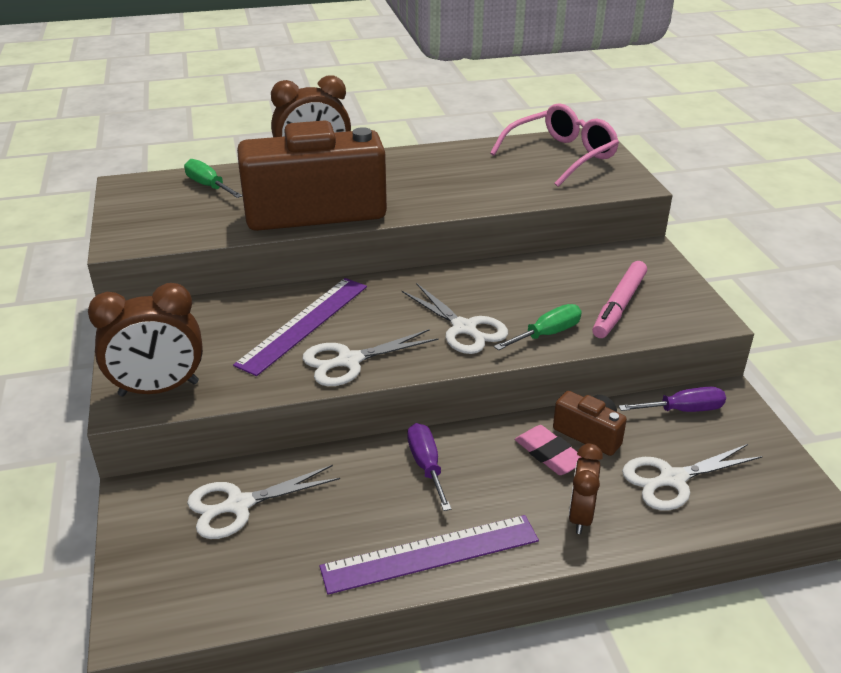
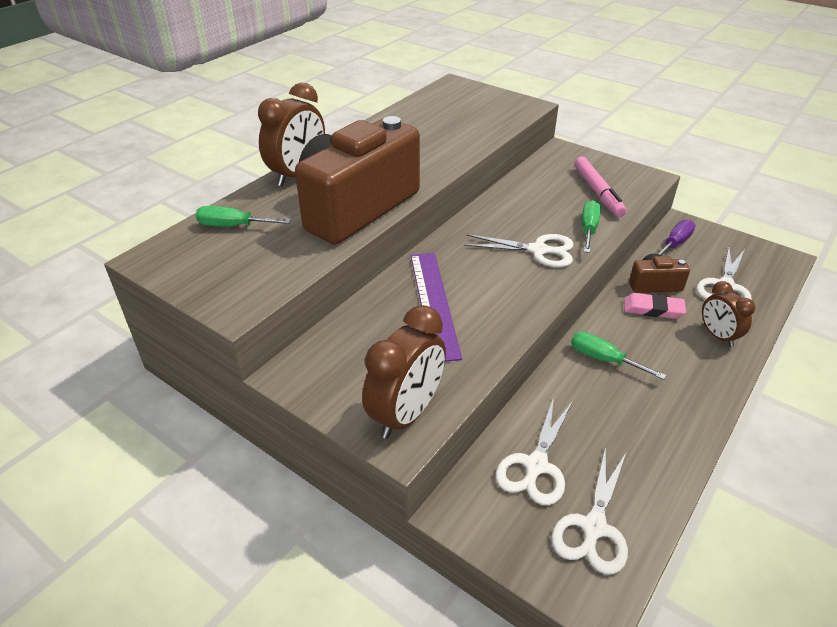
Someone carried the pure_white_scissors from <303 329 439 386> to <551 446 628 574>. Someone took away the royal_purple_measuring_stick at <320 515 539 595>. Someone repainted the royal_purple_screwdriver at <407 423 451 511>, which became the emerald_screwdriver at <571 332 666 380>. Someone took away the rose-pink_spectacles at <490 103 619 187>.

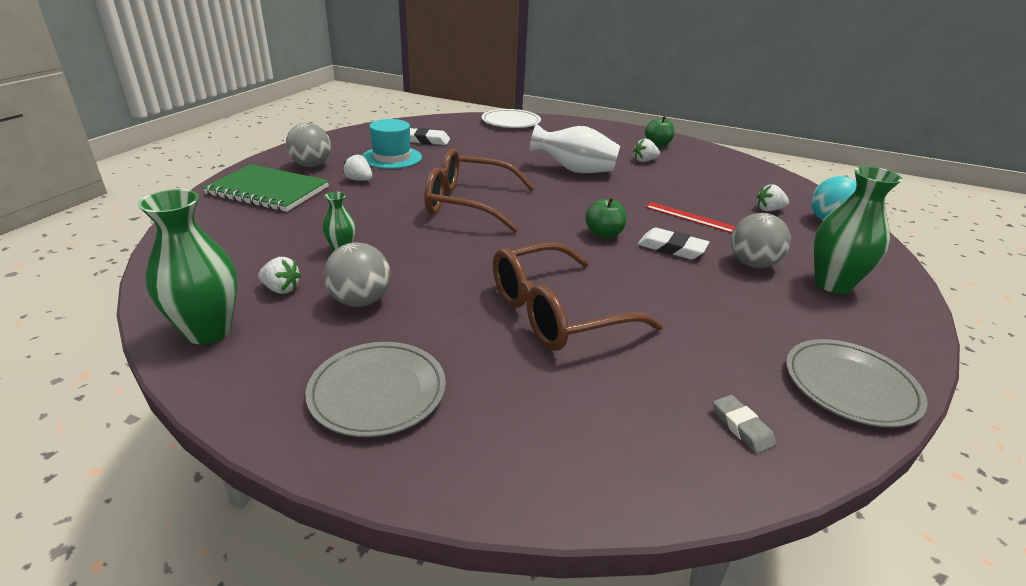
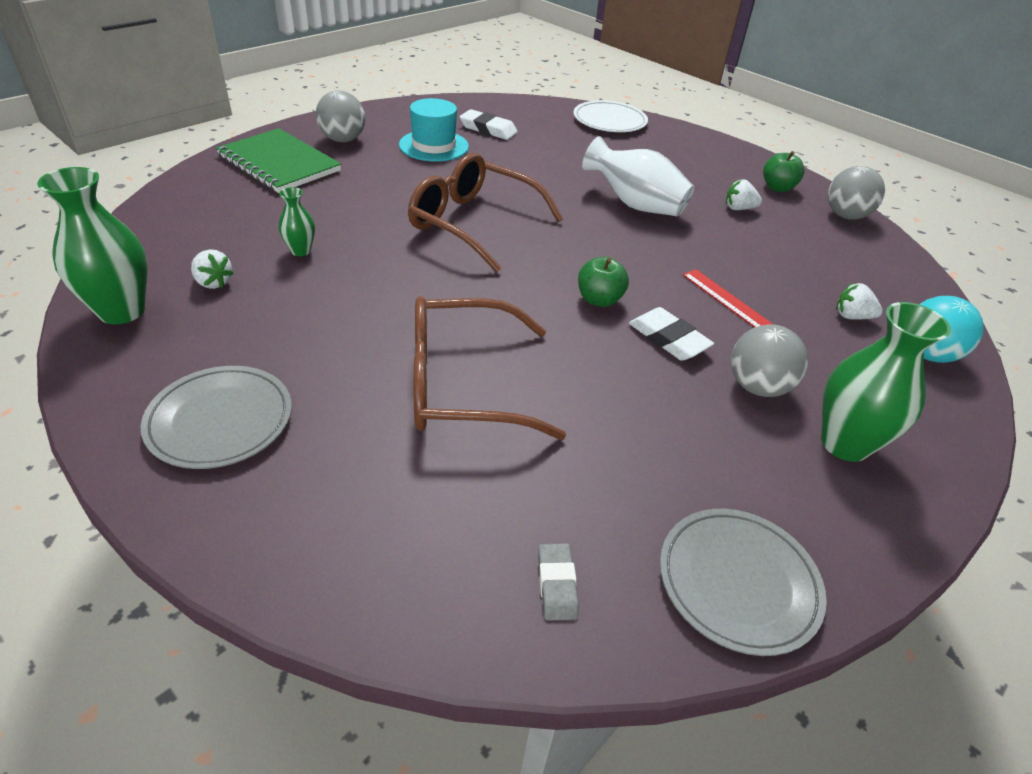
Someone carried the grey_sphere from <324 242 391 307> to <828 166 885 220>. Someone took away the pure_white_toy_strawberry at <343 154 372 181>.

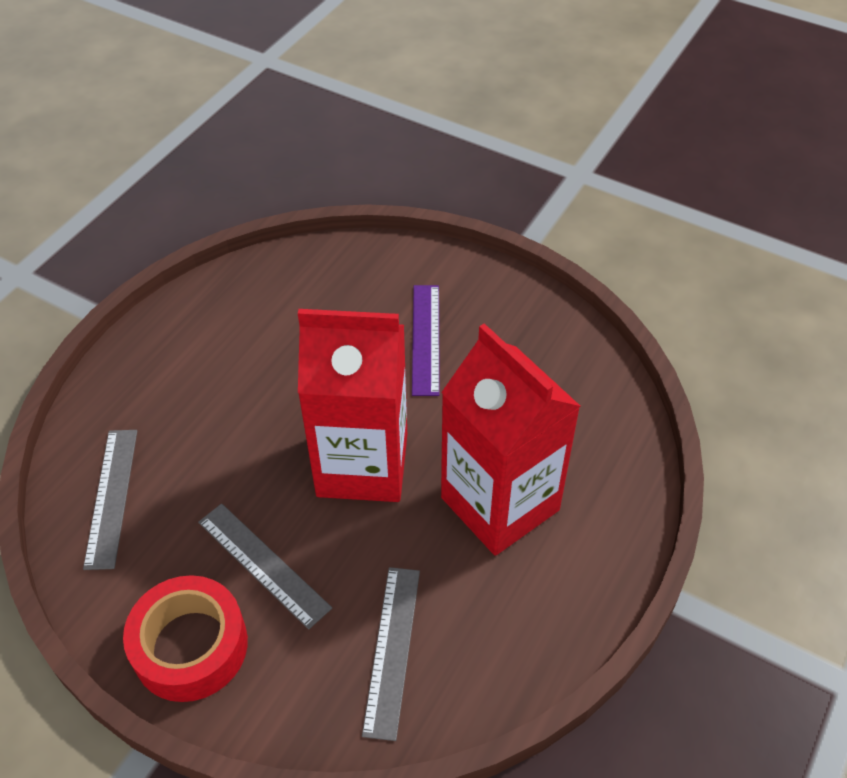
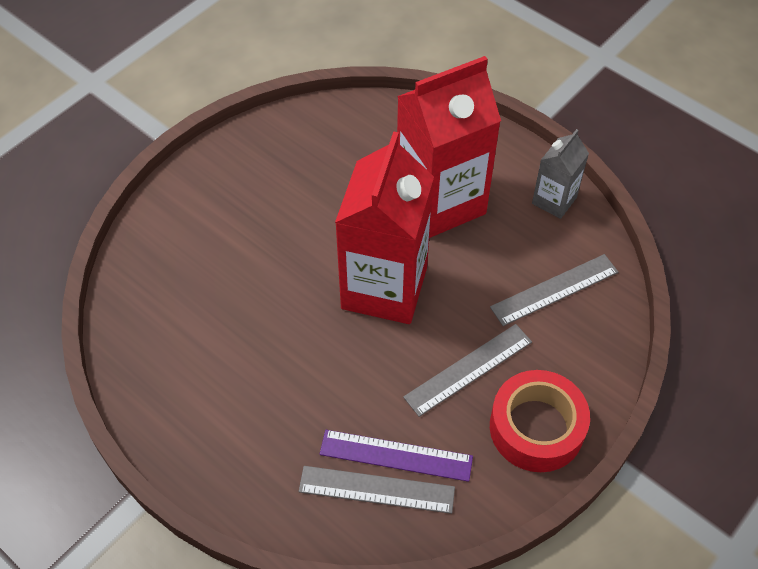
Someone rotated the grey_measuring_stick at <362 567 420 741> by 45 degrees counterclockwise. Someone carried the royal_purple_measuring_stick from <412 285 440 396> to <320 430 473 482>. Someone put down the grey_carton at <532 129 589 219>.

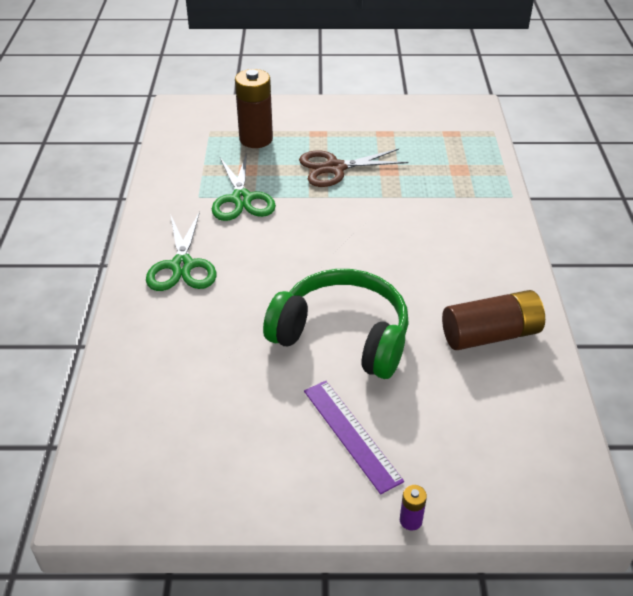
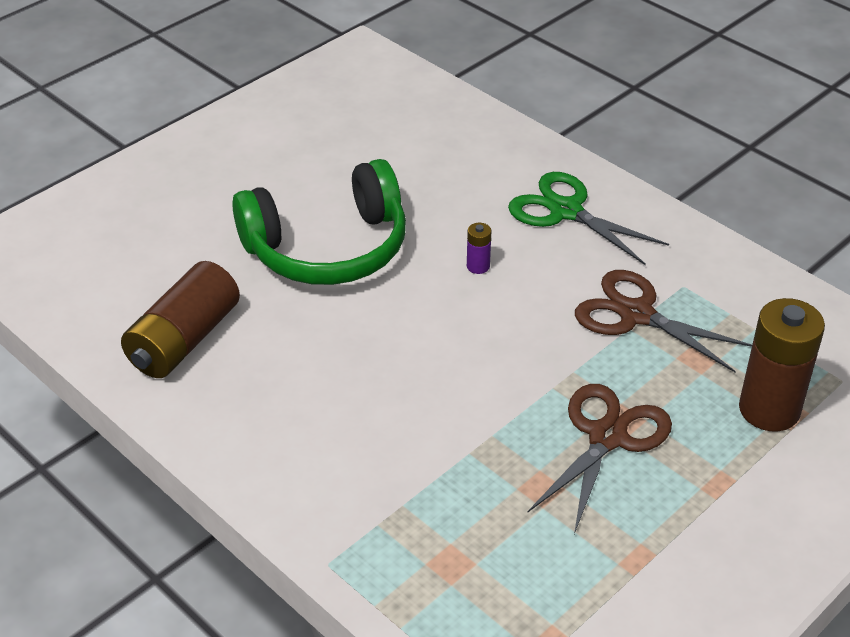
Someone repainted the emerald_scissors at <212 153 276 221>, which became the russet_scissors at <575 270 752 372>. Someone took away the royal_purple_measuring_stick at <304 381 404 494>. Someone carried the royal_purple_power_cell from <400 485 427 531> to <467 223 491 274>.

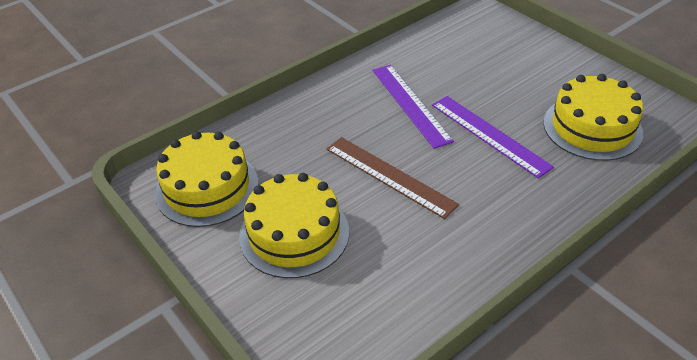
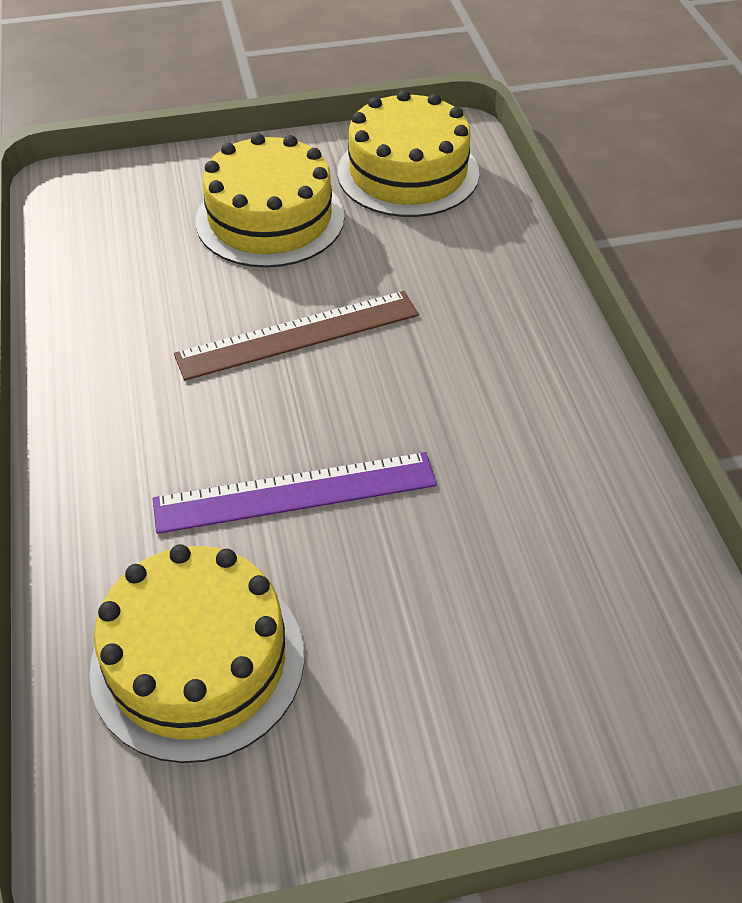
Someone took away the royal_purple_measuring_stick at <373 65 454 149>.

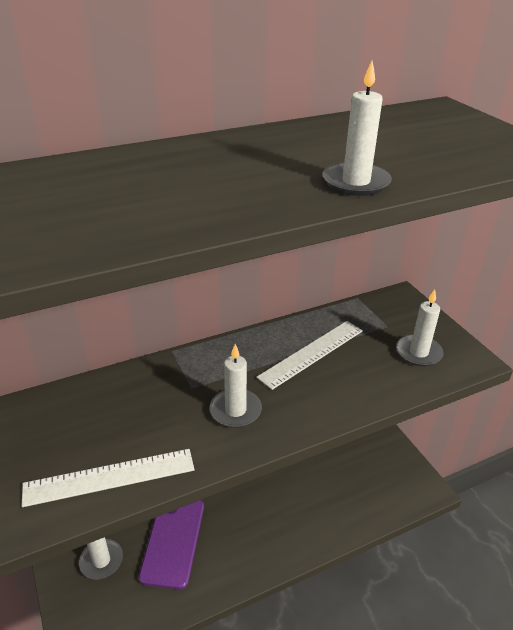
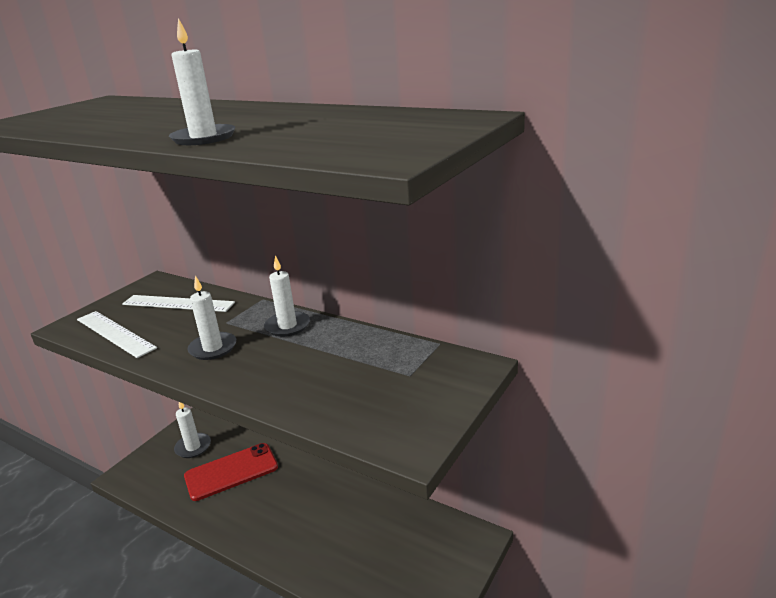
Someone repainted the royal_purple_mobile_phone at <139 500 204 589>, which became the scarlet_mobile_phone at <184 443 278 501>. Someone carried the pure_white_measuring_stick from <256 321 363 390> to <122 295 235 312>. Someone carried the pure_white_pillar_candle from <396 289 444 366> to <264 256 310 337>.

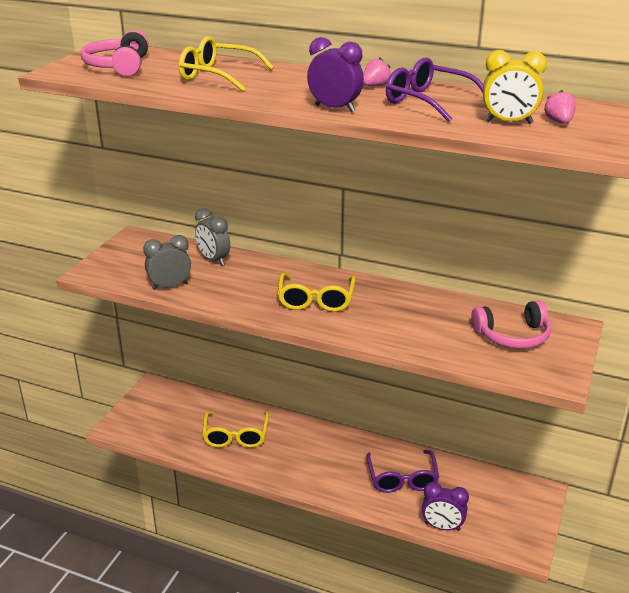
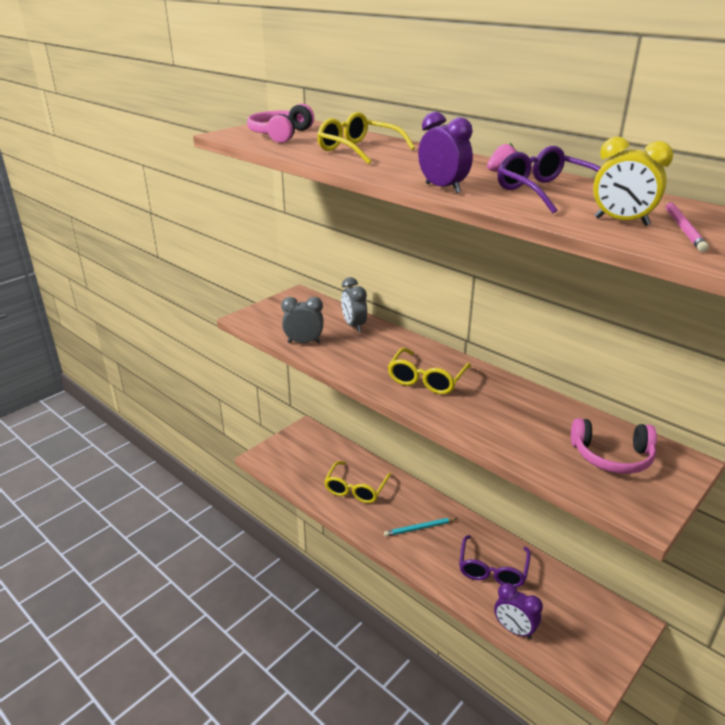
Someone swapped the rose-pink_toy_strawberry at <544 90 576 124> for the rose-pink_pencil at <665 201 709 252>. Someone put down the turquoise_pencil at <384 518 458 536>.

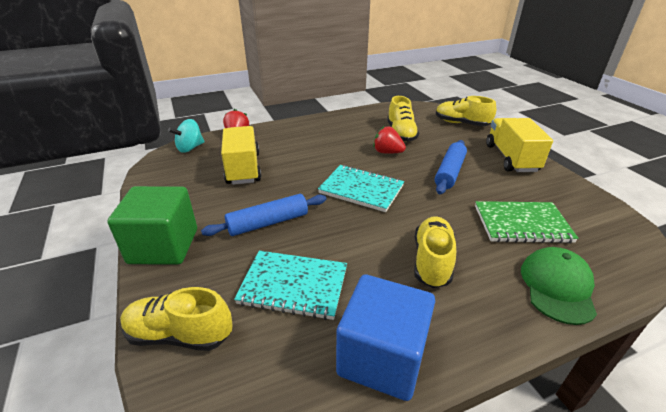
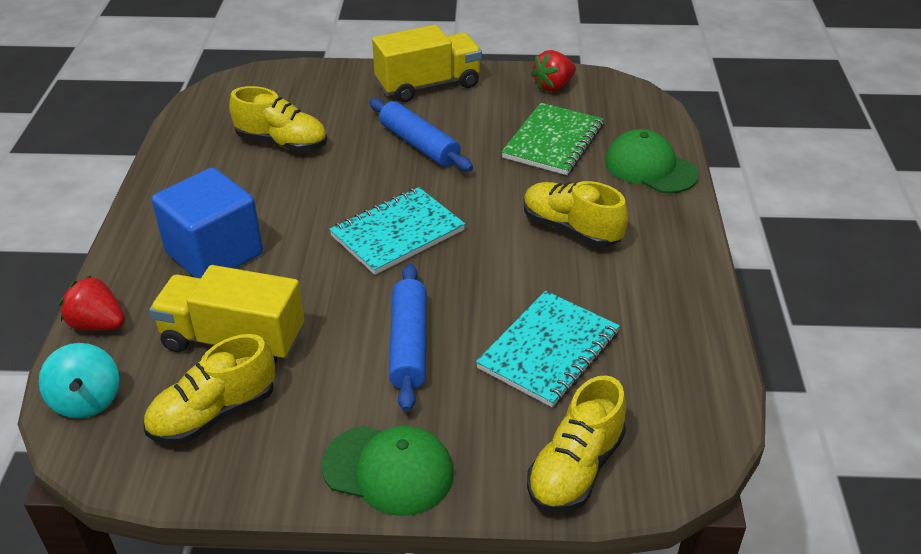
Someone swapped the emerald_block at <107 186 197 264> for the emerald_cap at <321 426 454 516>. Someone carried the cobalt_block from <336 274 435 401> to <151 167 263 278>. Someone carried the scarlet_toy_strawberry from <373 126 406 154> to <531 50 576 91>. Someone carried the yellow_lace-up_shoe from <436 96 496 126> to <144 334 275 445>. Someone rotated the yellow_lorry at <486 118 553 172> by 135 degrees clockwise.

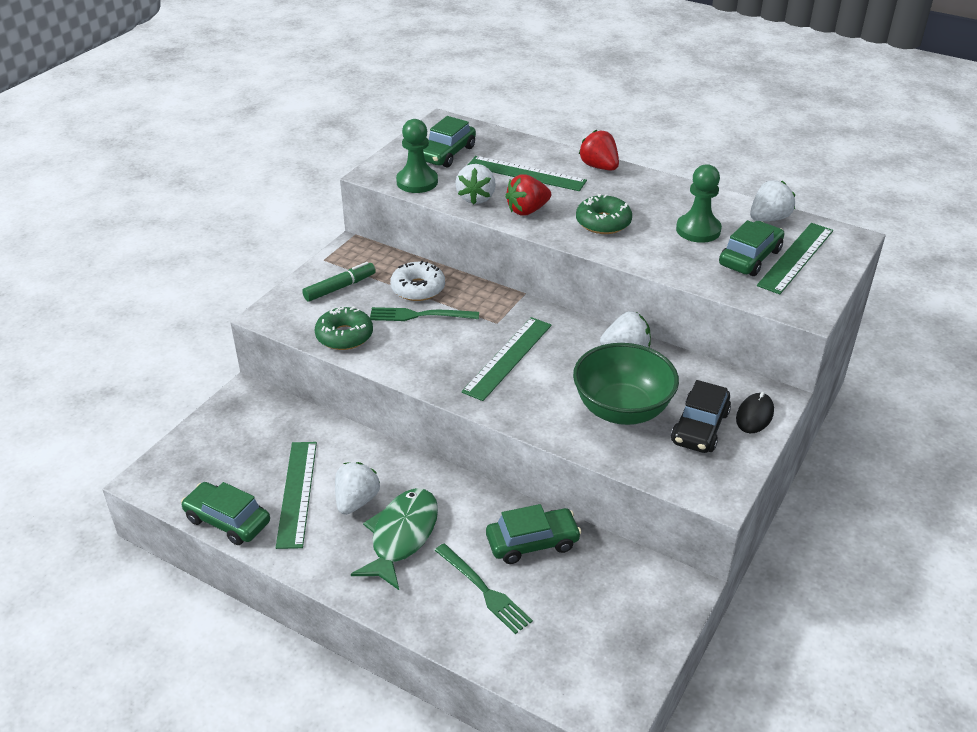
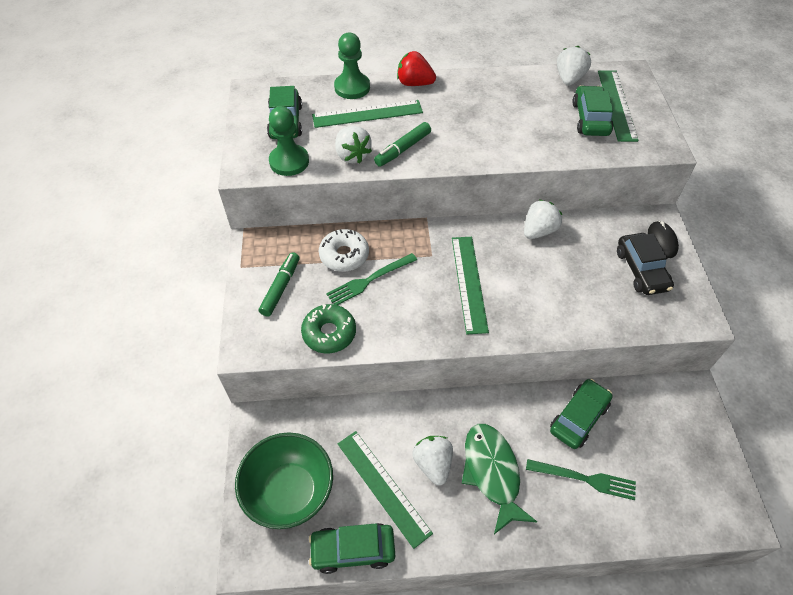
Someone swapped the scarlet_toy_strawberry at <505 174 551 216> for the emerald_felt_pen at <374 122 431 167>. Someone carried the emerald_serving_bowl from <573 343 679 425> to <235 432 333 529>. Someone took away the emerald_glazed_donut at <576 194 632 234>. Someone carried the emerald_pawn from <676 164 722 243> to <334 33 370 99>.

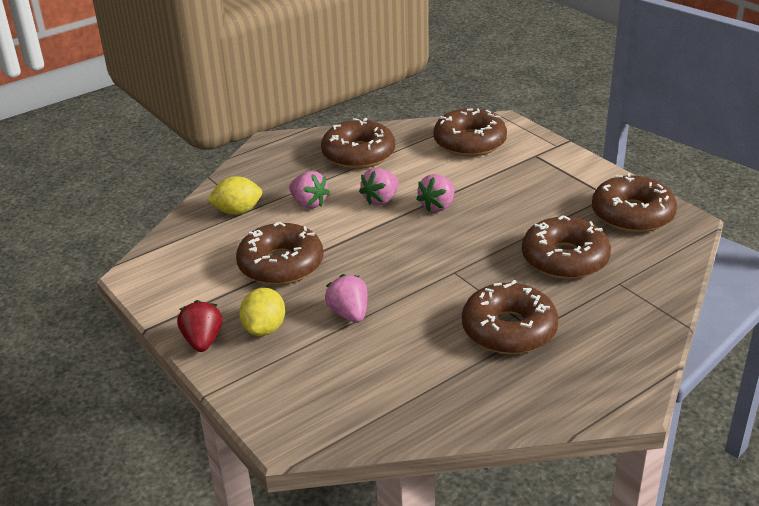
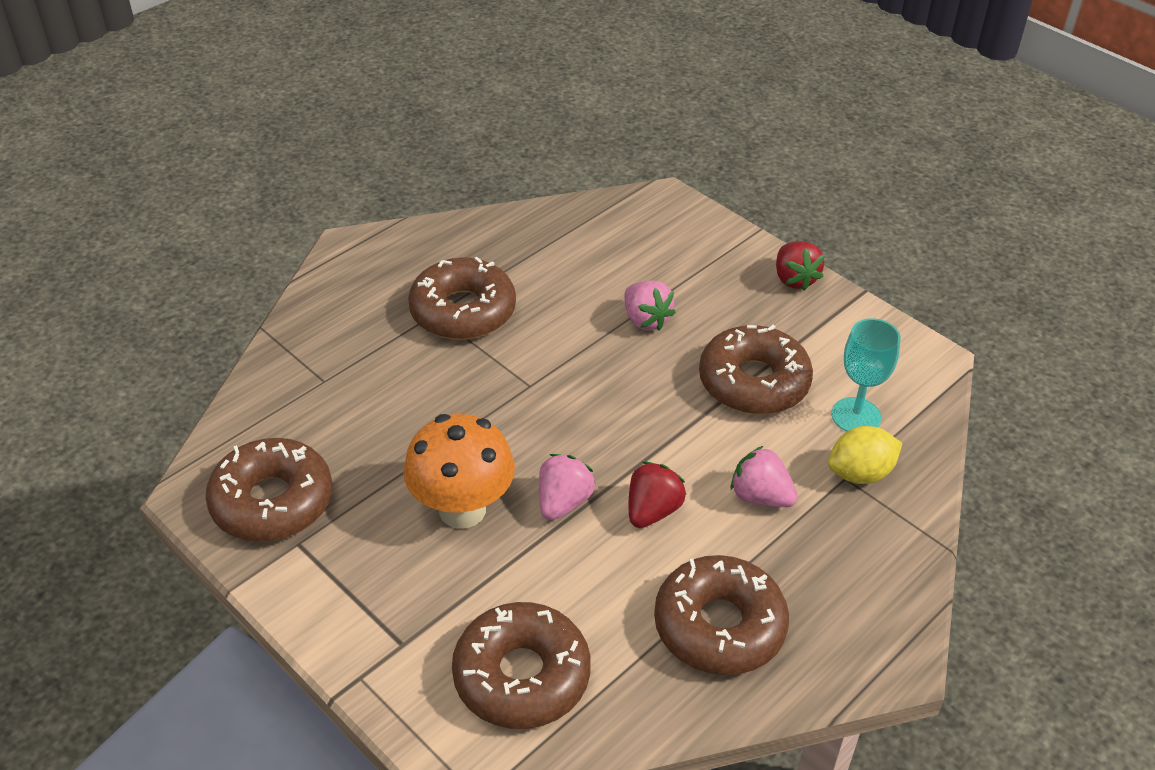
Someone took away the yellow_citrus_fruit at <239 288 285 336>. Someone repainted the rose-pink_toy_strawberry at <359 168 399 205>, which became the scarlet_toy_strawberry at <629 462 686 528>. Someone took away the russet_glazed_donut at <522 215 611 279>. Someone put down the orange_toadstool at <403 414 515 529>. Someone put down the turquoise_wine_glass at <832 318 900 432>.

